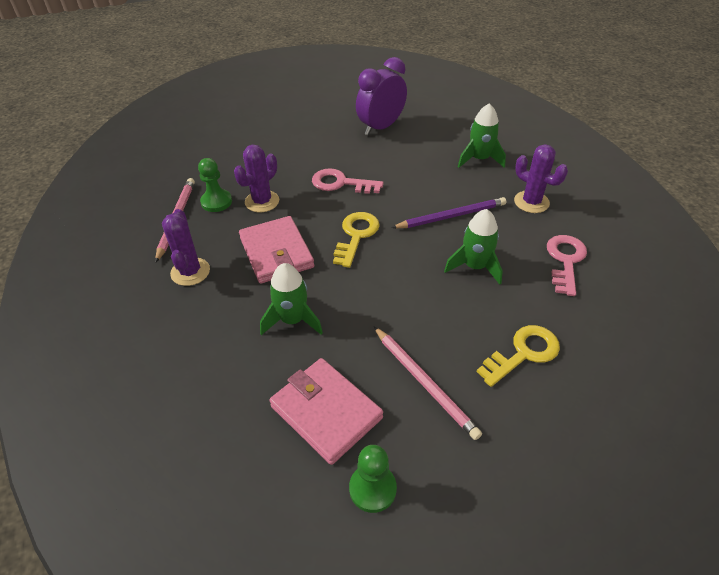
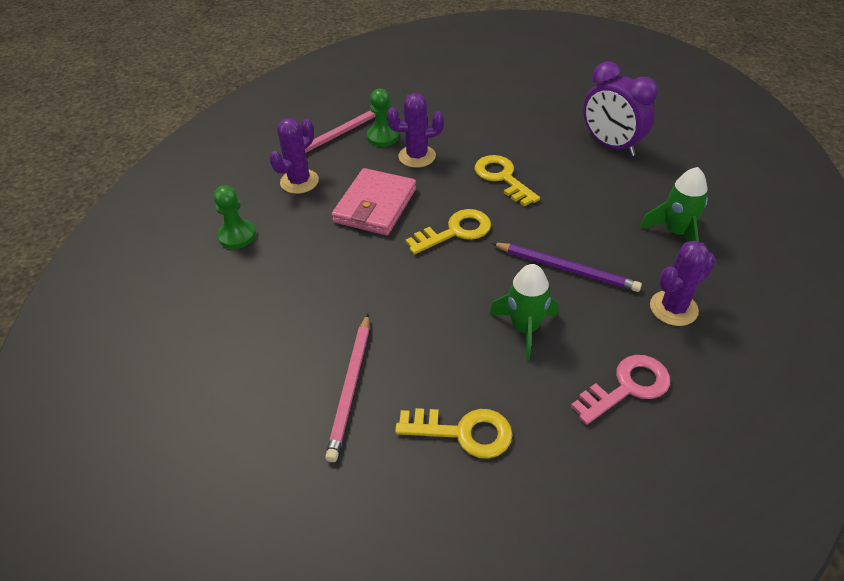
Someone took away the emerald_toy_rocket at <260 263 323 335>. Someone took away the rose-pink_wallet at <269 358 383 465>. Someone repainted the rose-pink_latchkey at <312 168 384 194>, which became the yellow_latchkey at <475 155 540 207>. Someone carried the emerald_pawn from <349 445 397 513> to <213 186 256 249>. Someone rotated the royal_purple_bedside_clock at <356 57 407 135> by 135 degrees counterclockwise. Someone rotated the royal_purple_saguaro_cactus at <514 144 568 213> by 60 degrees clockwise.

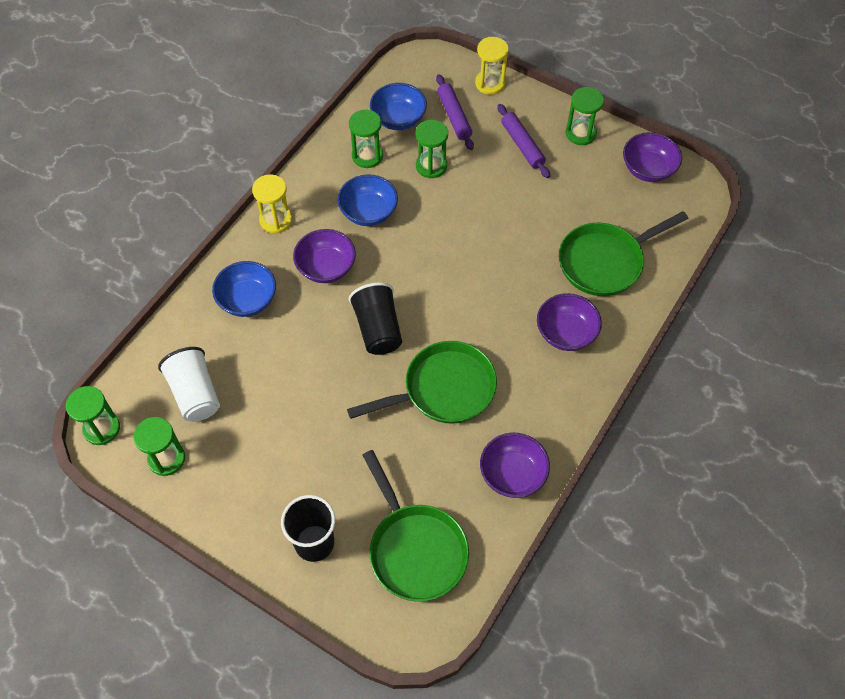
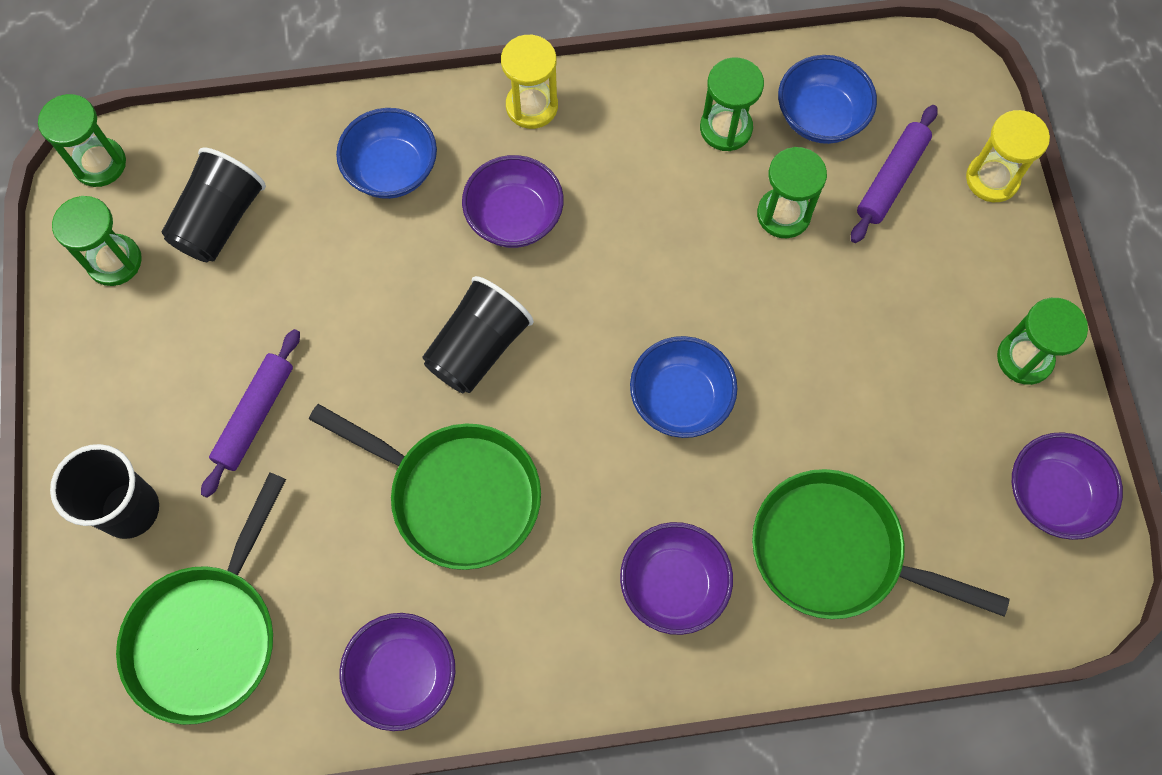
Someone repainted the pure_white_tumbler at <158 347 220 422>, which became the jet-black_tumbler at <161 147 266 262>. Someone carried the cobalt_serving_bowl from <337 174 398 226> to <630 336 737 438>. Someone carried the royal_purple_dough_roller from <497 104 550 178> to <201 329 300 498>.

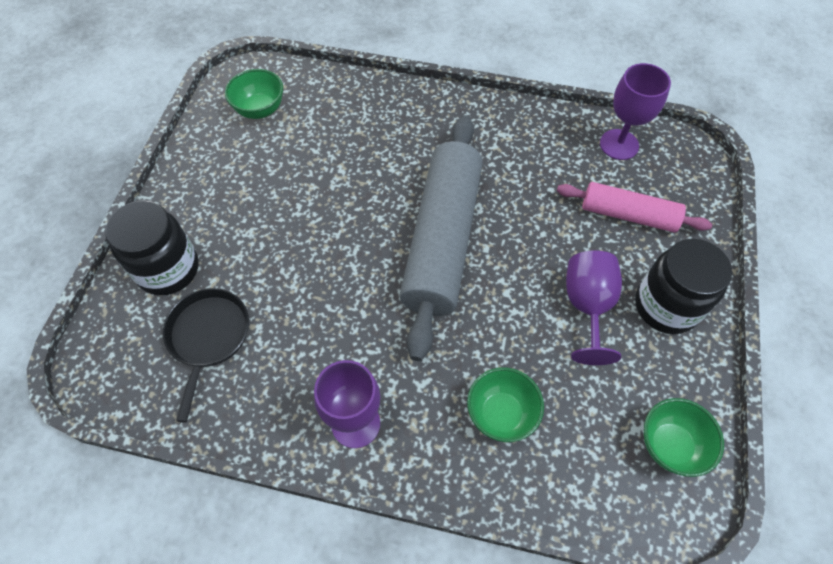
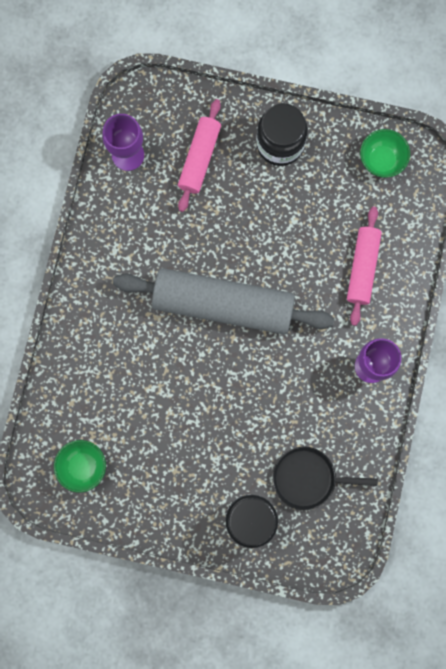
Someone swapped the emerald_serving_bowl at <467 367 544 442> for the rose-pink_dough_roller at <347 207 382 326>. Someone took away the royal_purple_wine_glass at <566 250 622 365>.

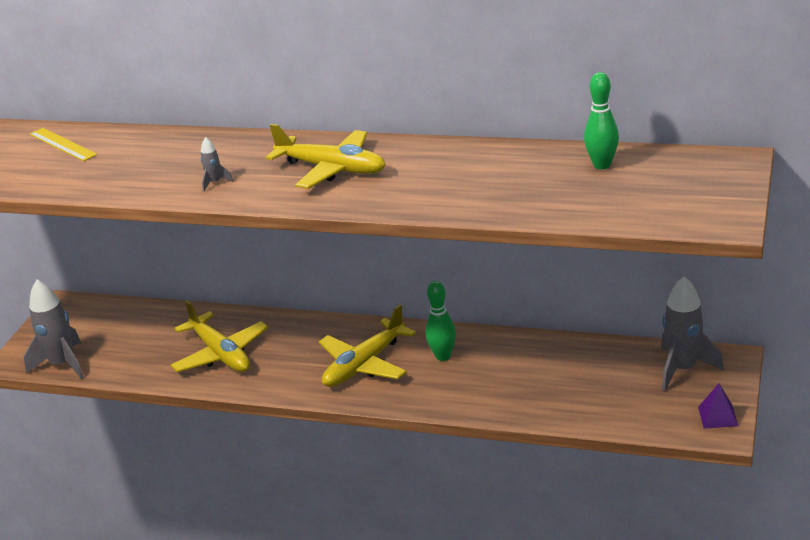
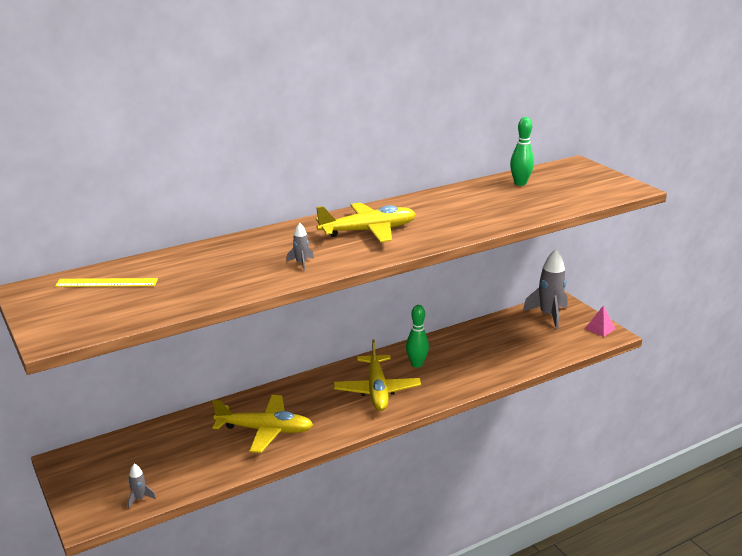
Someone scaled the grey_toy_rocket at <24 280 84 379> by 0.45. Someone repainted the royal_purple_pyramid at <698 384 738 429>, which became the rose-pink_pyramid at <585 305 616 337>.

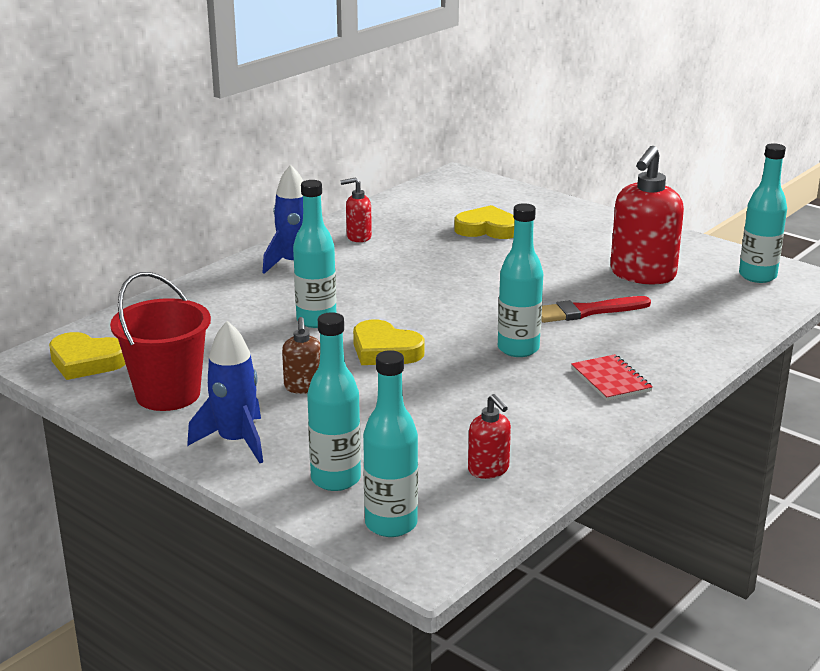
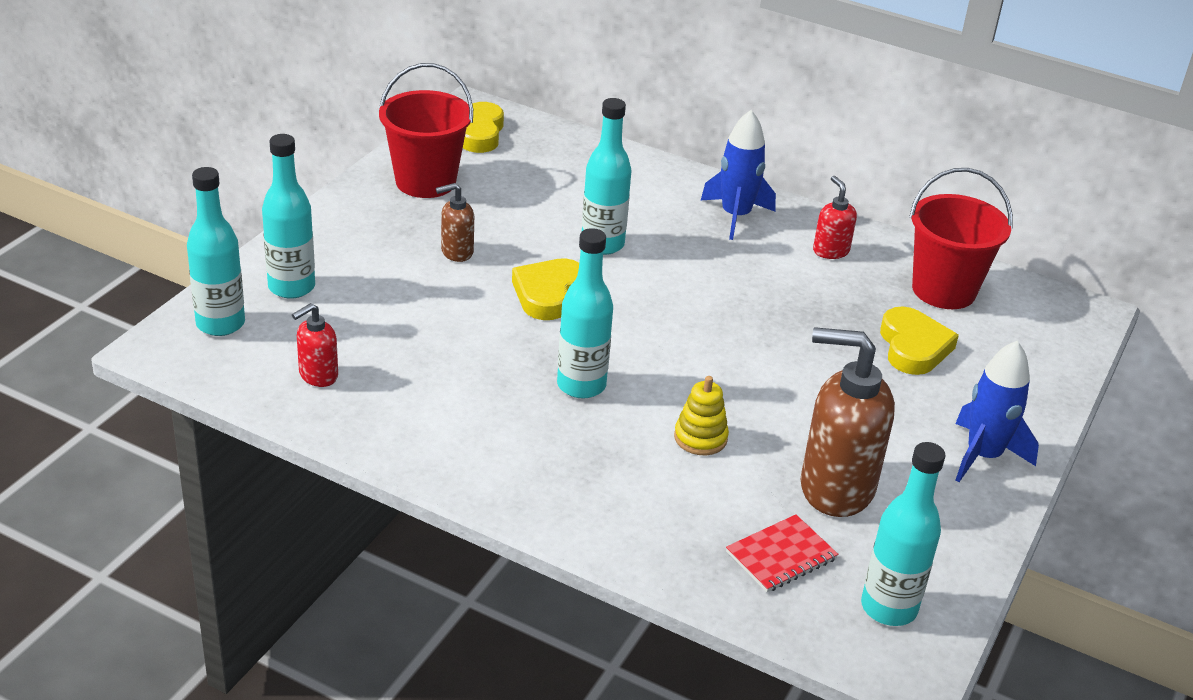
Someone carried the cobalt_toy_rocket from <187 321 263 463> to <956 341 1039 482>. Someone swapped the scarlet_paint_brush at <541 296 651 323> for the yellow_stacking_toy at <674 376 729 455>. Someone carried the scarlet_notebook from <571 354 653 401> to <726 514 838 592>. Someone repainted the scarlet_pump_bottle at <610 146 684 284>, which became the russet_pump_bottle at <800 327 895 517>. Someone put down the scarlet_sand_bucket at <909 168 1013 309>.

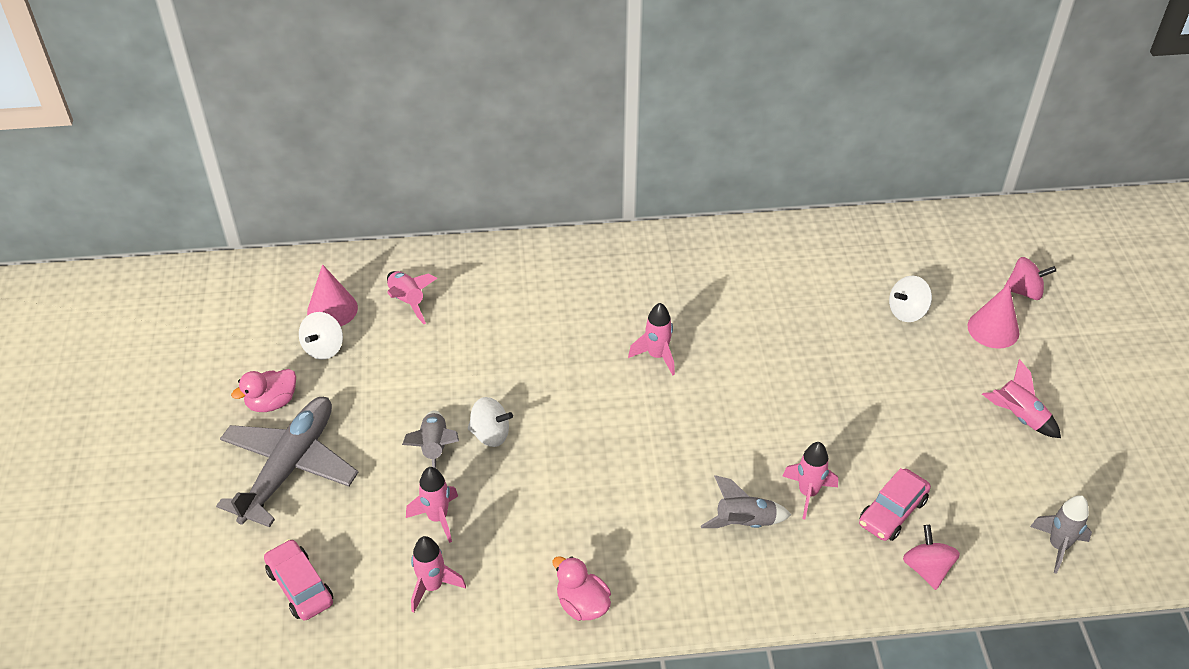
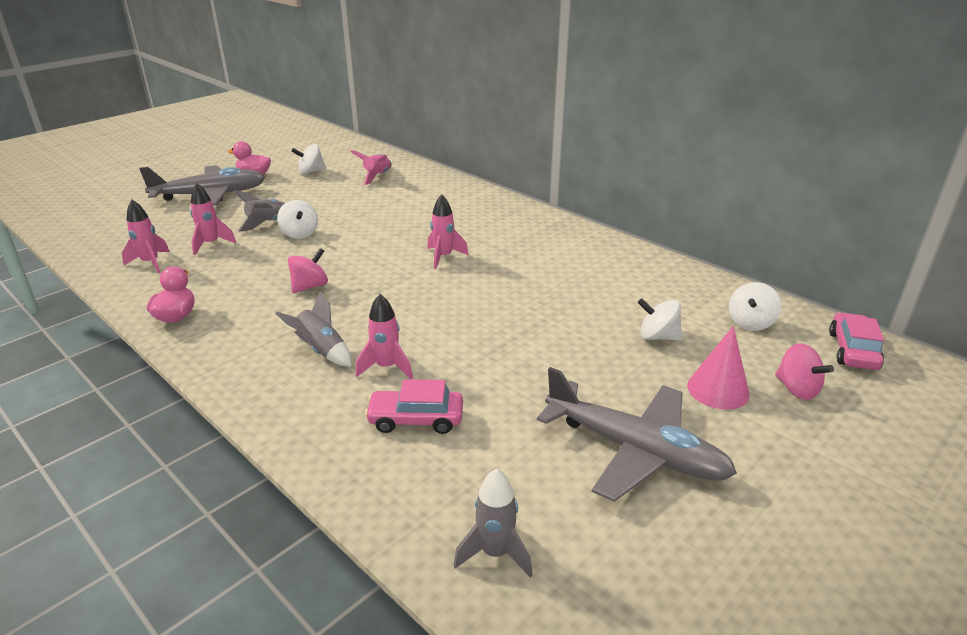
Someone carried the rose-pink_car from <264 539 333 620> to <829 312 884 370>. Someone took away the rose-pink_cone_shape at <307 264 358 326>. Someone carried the rose-pink_whirligig from <903 525 960 590> to <288 248 328 293>. Someone swapped the rose-pink_toy_rocket at <982 359 1061 438> for the grey_aeroplane at <537 367 737 502>. Someone put down the pure_white_whirligig at <729 282 781 331>.

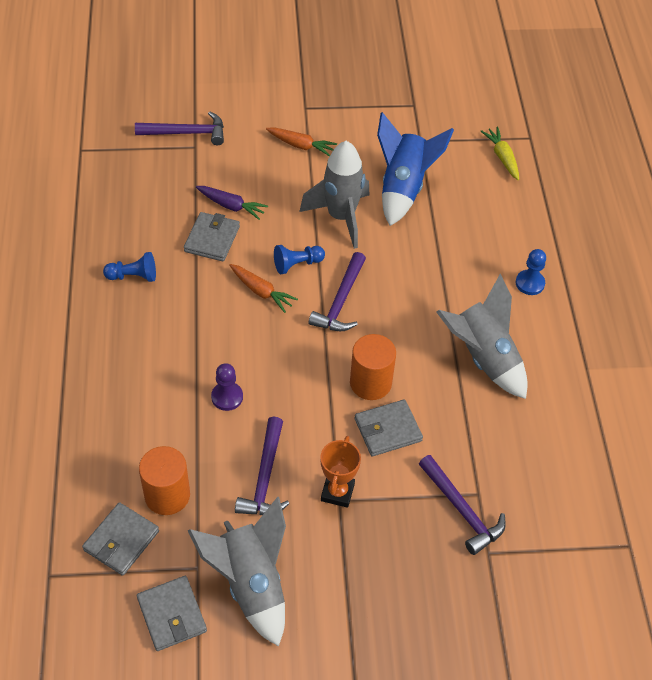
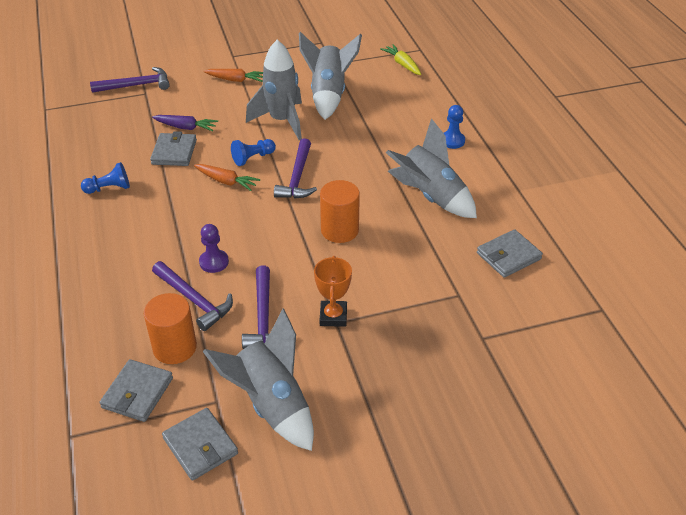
Someone carried the grey_wallet from <355 399 423 456> to <477 229 543 278>. Someone repainted the cobalt_toy_rocket at <377 112 454 226>, which became the grey_toy_rocket at <299 32 362 120>. Someone carried the royal_purple_claw_hammer from <419 455 506 555> to <152 261 233 331>.

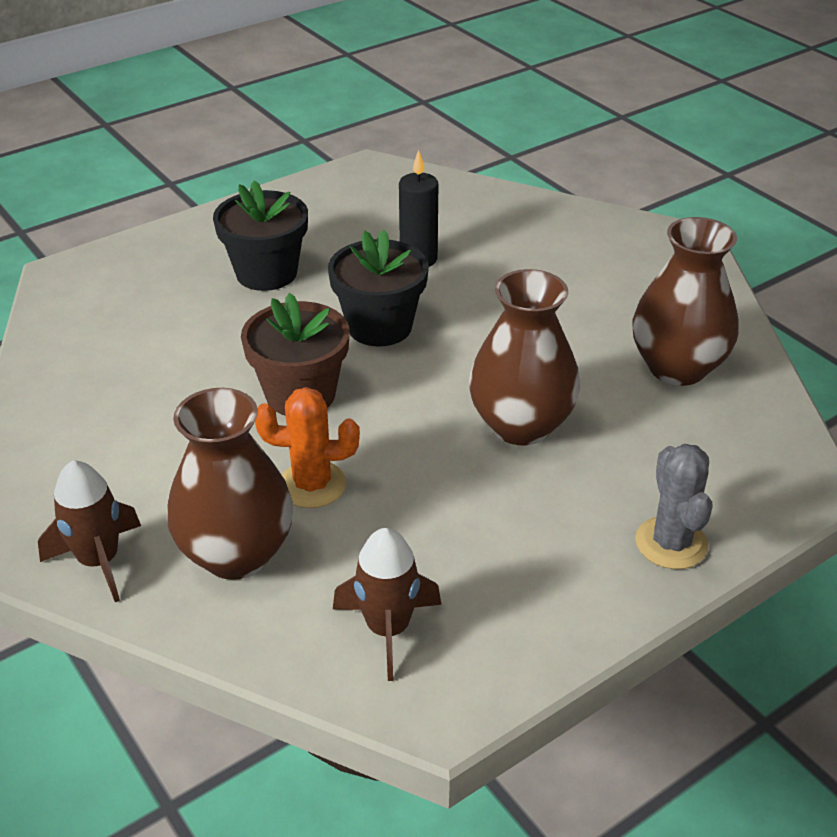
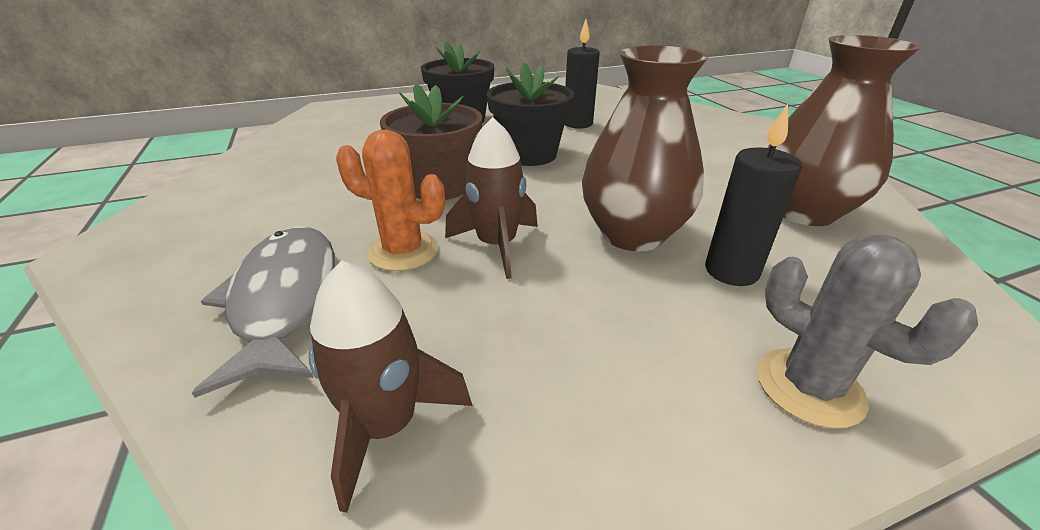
Someone carried the russet_toy_rocket from <38 460 141 602> to <445 117 538 279>. Someone swapped the russet_tall_vase at <167 388 293 580> for the grey_fish at <192 226 335 398>. Someone rotated the grey_saguaro_cactus at <635 444 712 569> by 45 degrees counterclockwise. Someone put down the jet-black_pillar_candle at <705 104 802 286>.

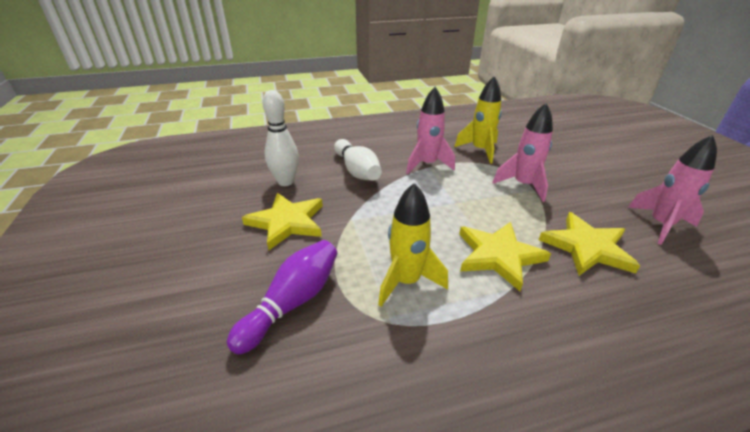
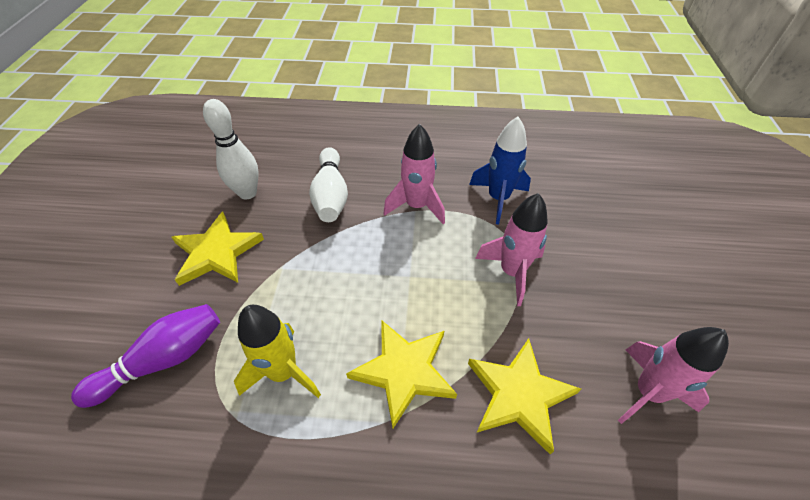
Someone repainted the yellow_toy_rocket at <454 76 502 164>, which became the cobalt_toy_rocket at <469 117 531 225>.

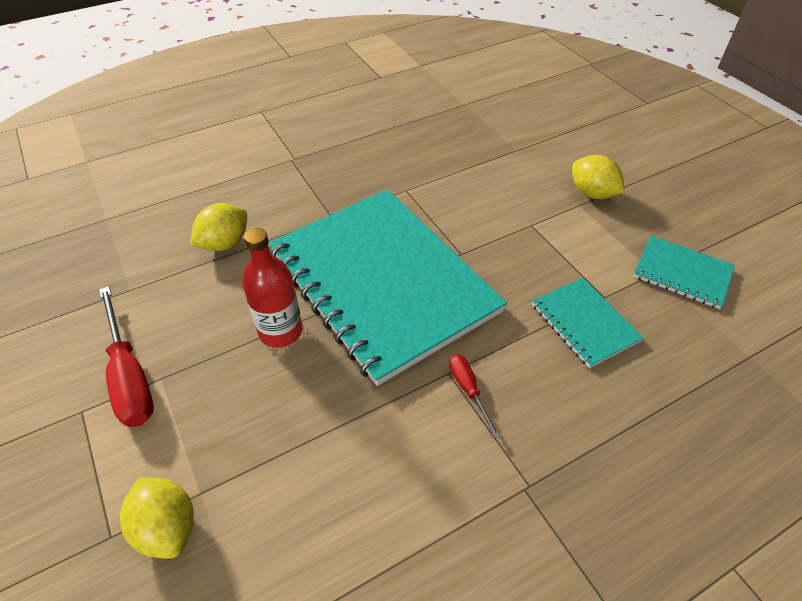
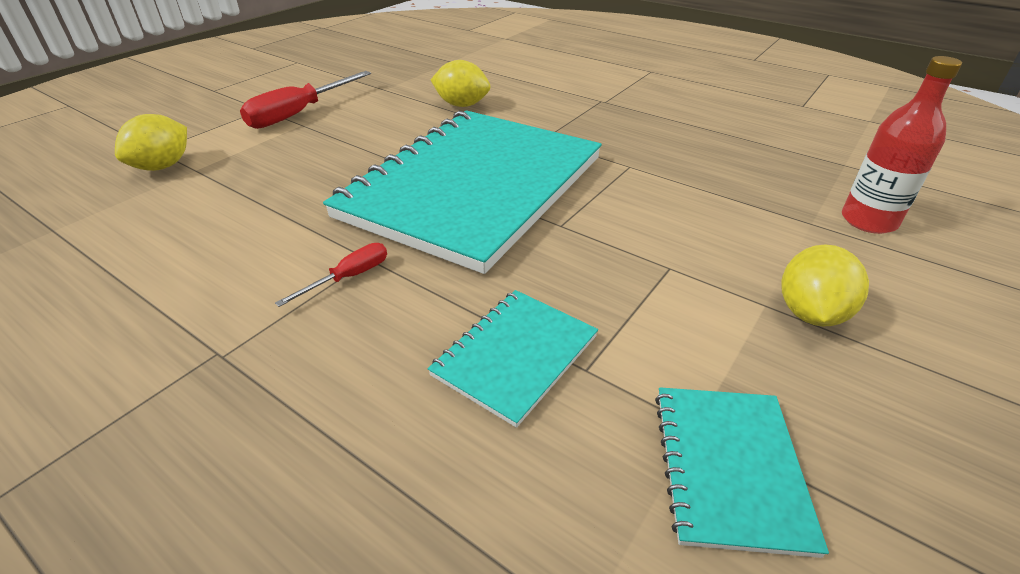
Someone carried the scarlet_drink_bottle from <242 228 303 348> to <842 56 962 234>.

